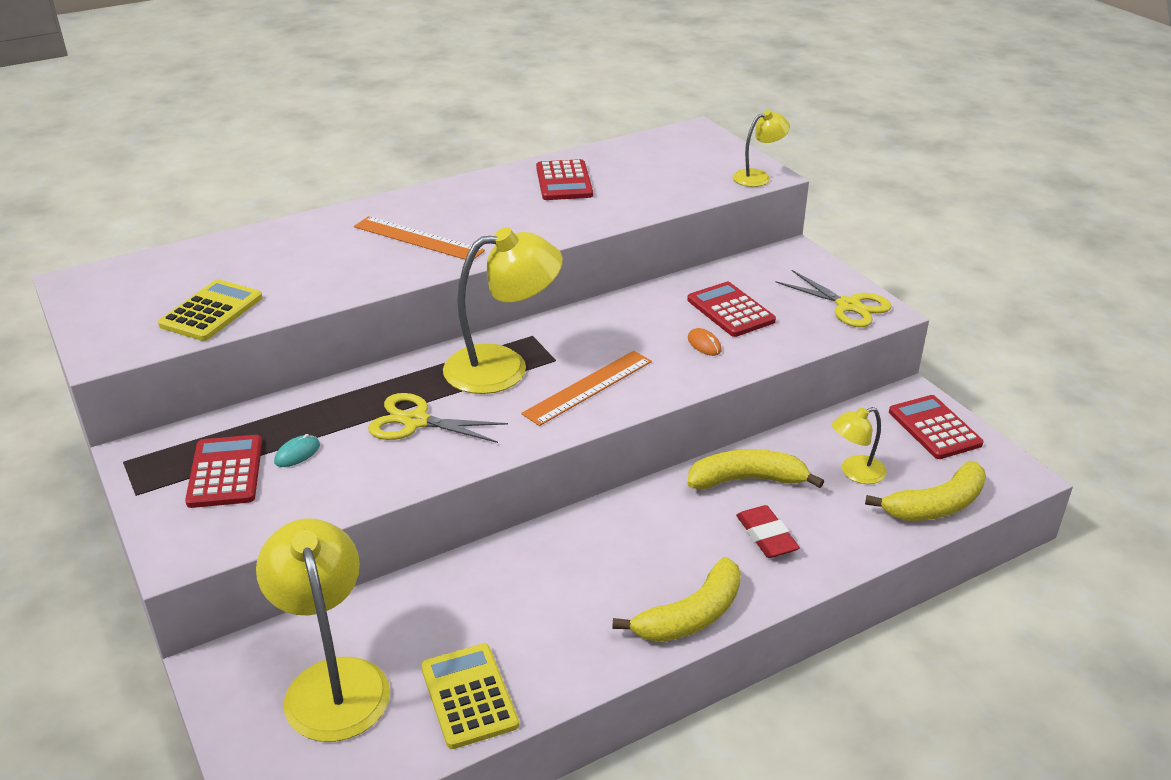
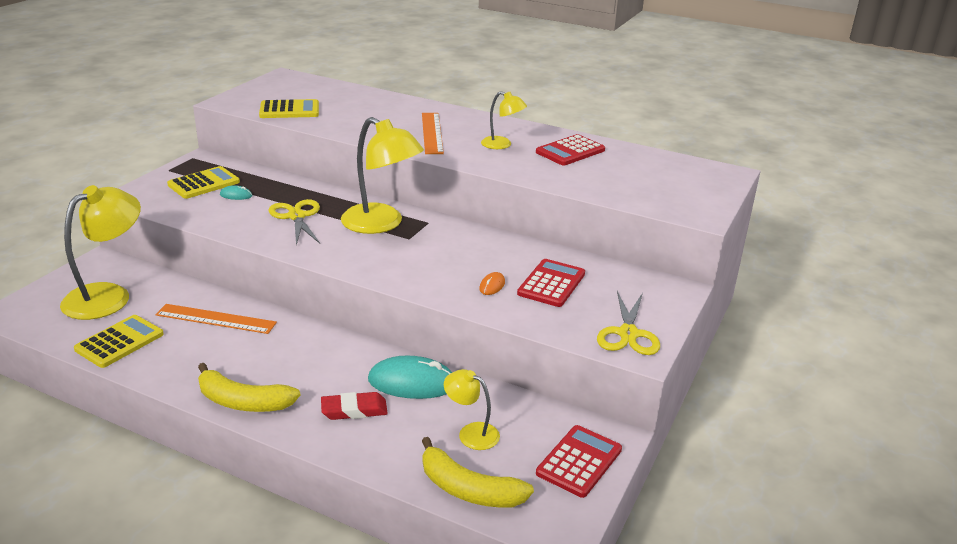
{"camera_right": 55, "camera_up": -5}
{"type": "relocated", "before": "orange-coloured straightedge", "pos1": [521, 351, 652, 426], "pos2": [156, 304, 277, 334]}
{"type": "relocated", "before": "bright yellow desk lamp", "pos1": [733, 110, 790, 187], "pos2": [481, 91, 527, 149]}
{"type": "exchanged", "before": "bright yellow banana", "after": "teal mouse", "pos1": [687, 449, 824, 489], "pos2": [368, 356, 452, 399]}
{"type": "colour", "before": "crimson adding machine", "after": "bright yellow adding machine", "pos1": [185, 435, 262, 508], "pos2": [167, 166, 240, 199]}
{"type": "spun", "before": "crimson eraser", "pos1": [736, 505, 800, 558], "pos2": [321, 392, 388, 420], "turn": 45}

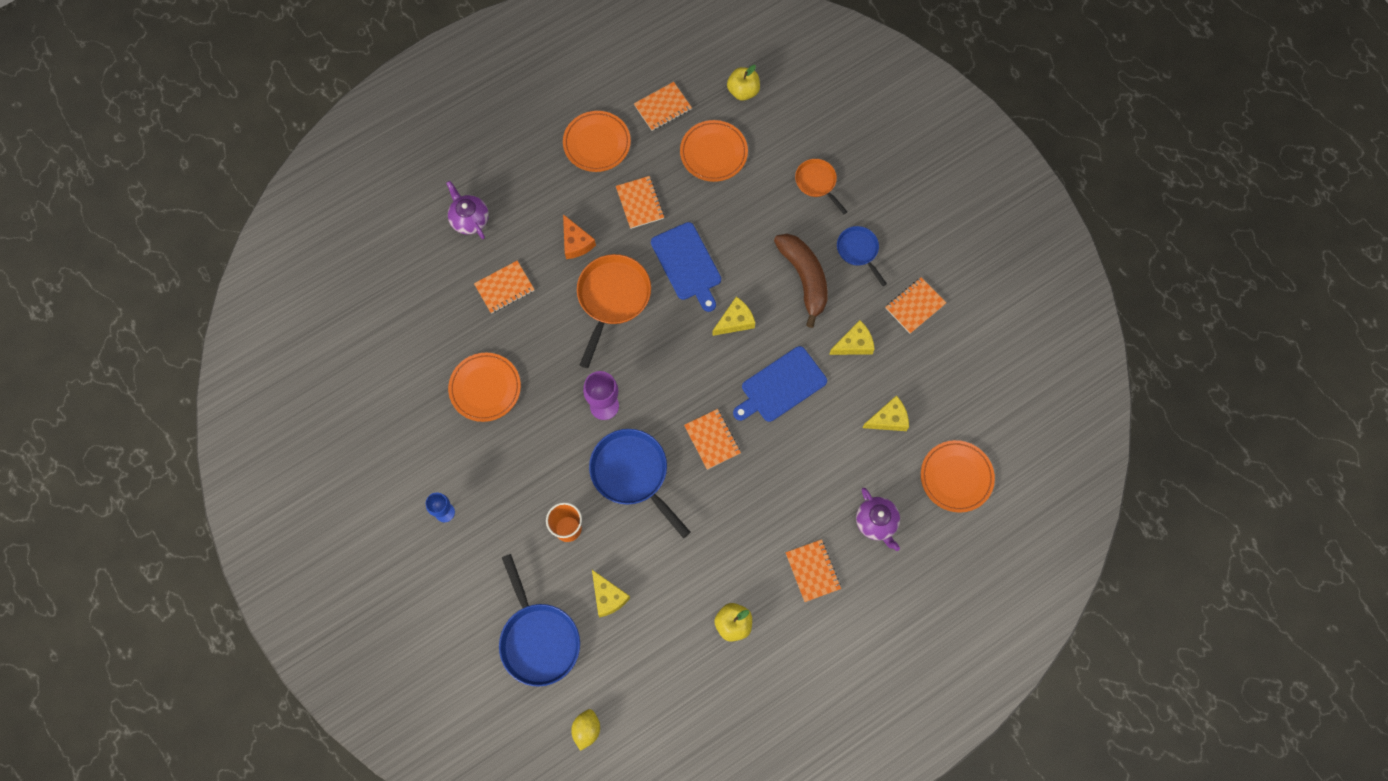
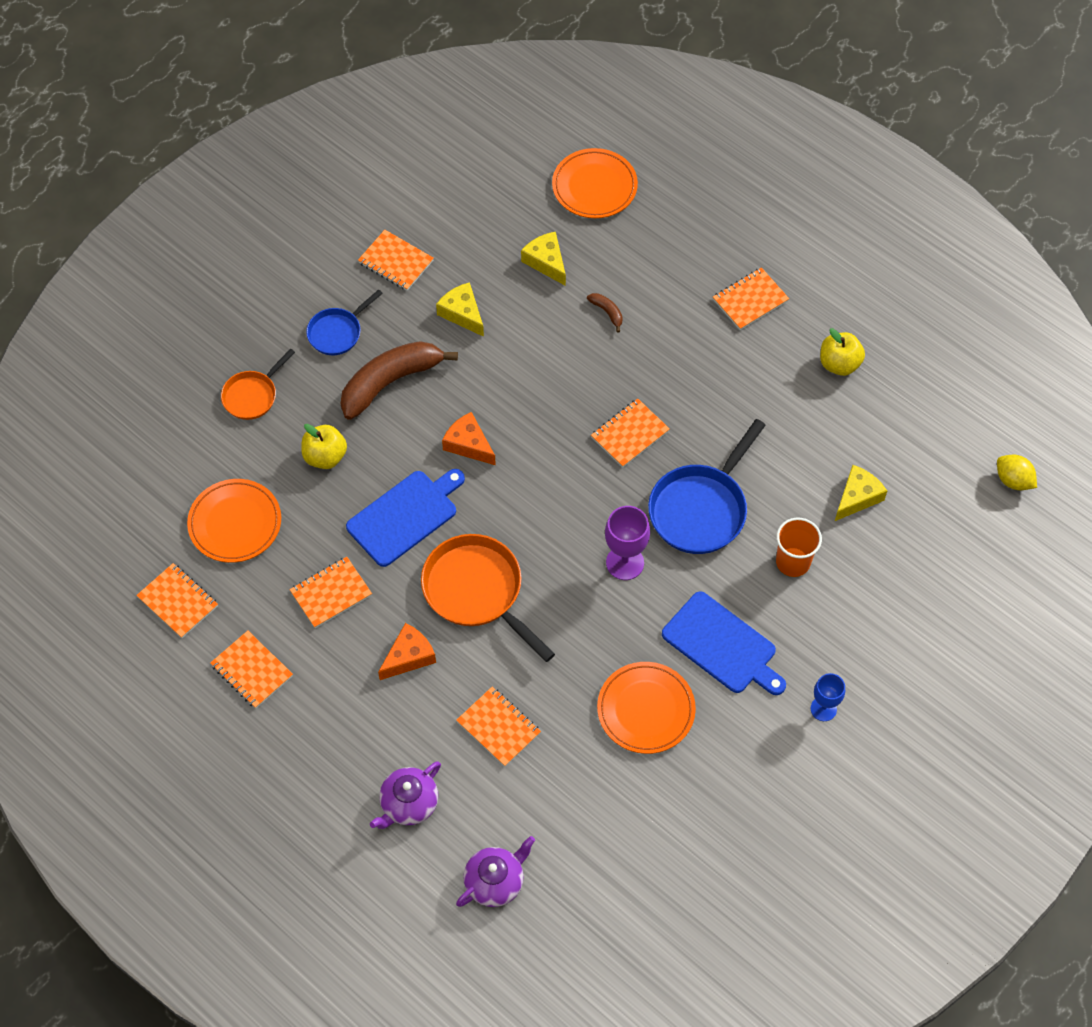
{"camera_right": -105, "camera_up": -10}
{"type": "missing", "before": "royal blue frying pan", "pos1": [499, 554, 580, 687]}
{"type": "appeared", "after": "dark brown banana", "pos2": [587, 293, 623, 332]}
{"type": "relocated", "before": "bright yellow apple", "pos1": [727, 65, 760, 101], "pos2": [301, 424, 347, 469]}
{"type": "relocated", "before": "royal blue bread board", "pos1": [733, 346, 827, 422], "pos2": [662, 591, 786, 695]}
{"type": "relocated", "before": "purple teapot", "pos1": [856, 488, 900, 551], "pos2": [456, 836, 535, 907]}
{"type": "exchanged", "before": "orange-coloured dinner plate", "after": "orange-coloured exercise book", "pos1": [563, 111, 631, 172], "pos2": [210, 631, 293, 708]}
{"type": "colour", "before": "bright yellow piece of cheese", "after": "orange-coloured piece of cheese", "pos1": [712, 297, 755, 336], "pos2": [442, 412, 496, 465]}
{"type": "spun", "before": "bright yellow toy lemon", "pos1": [571, 709, 600, 751], "pos2": [997, 455, 1037, 490], "turn": 45}
{"type": "spun", "before": "orange-coloured frying pan", "pos1": [577, 254, 651, 368], "pos2": [421, 534, 555, 662], "turn": 45}

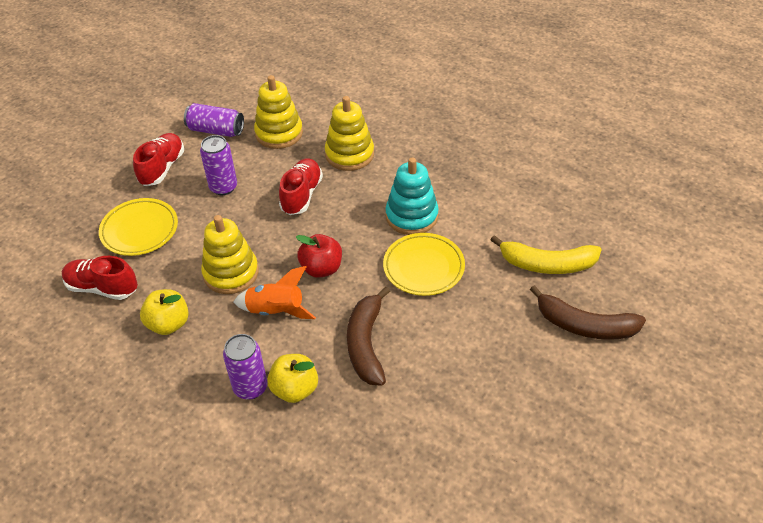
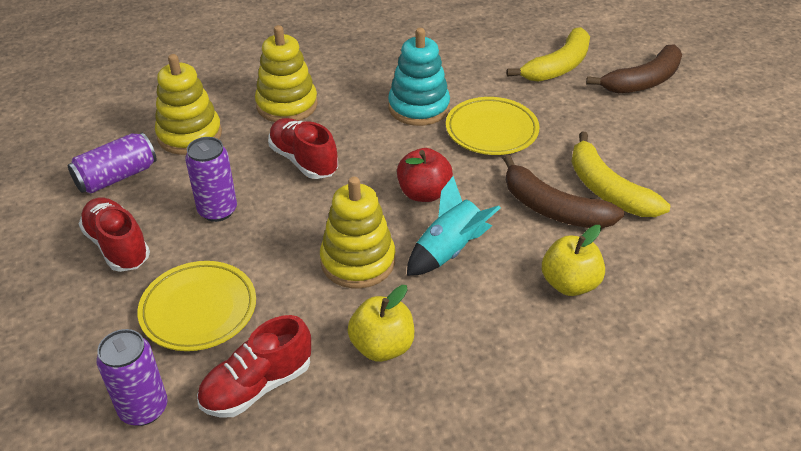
{"camera_right": -55, "camera_up": -5}
{"type": "appeared", "after": "bright yellow banana", "pos2": [571, 132, 670, 217]}
{"type": "relocated", "before": "purple tin", "pos1": [223, 334, 267, 400], "pos2": [97, 329, 168, 426]}
{"type": "colour", "before": "orange-coloured toy rocket", "after": "teal toy rocket", "pos1": [234, 266, 316, 319], "pos2": [407, 176, 501, 276]}

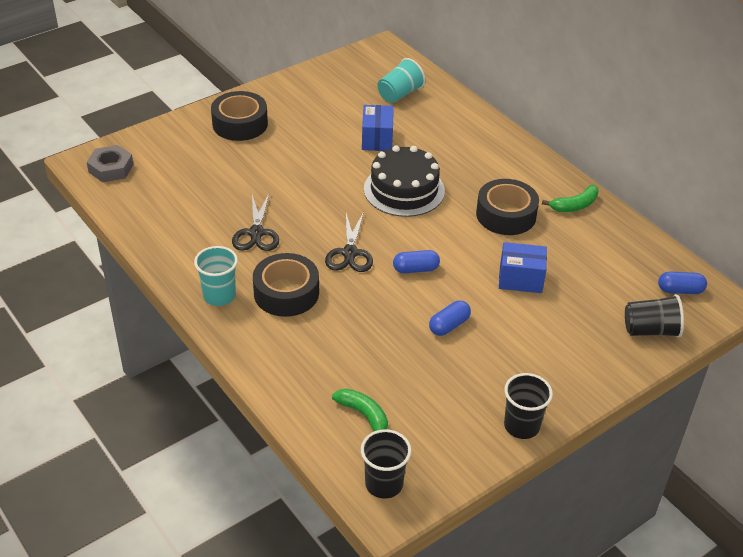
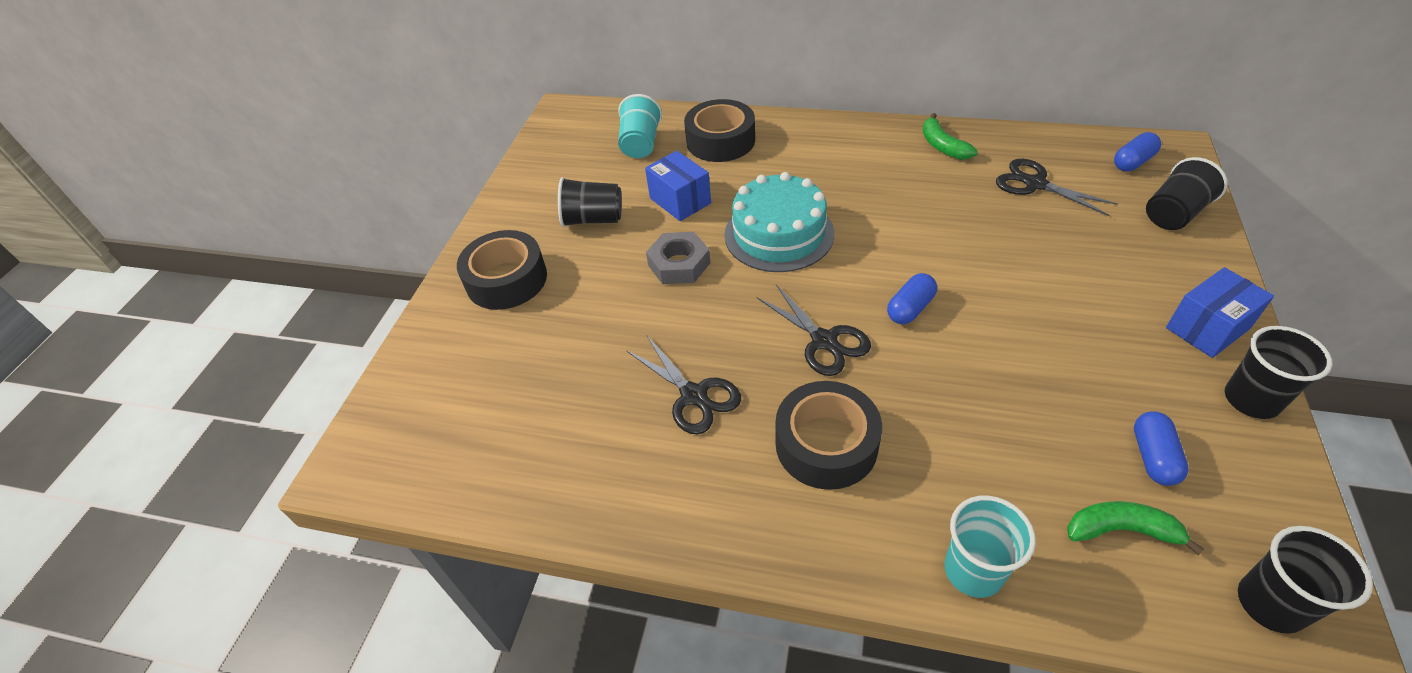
{"camera_right": -35, "camera_up": 5}
{"type": "appeared", "after": "jet-black beaker", "pos2": [558, 177, 622, 227]}
{"type": "appeared", "after": "jet-black pair of scissors", "pos2": [996, 159, 1118, 216]}
{"type": "relocated", "before": "grey nut", "pos1": [87, 145, 134, 182], "pos2": [646, 232, 710, 284]}
{"type": "relocated", "before": "teal beaker", "pos1": [194, 246, 238, 306], "pos2": [944, 495, 1036, 598]}
{"type": "relocated", "before": "royal blue capsule", "pos1": [429, 300, 471, 336], "pos2": [1134, 411, 1189, 486]}
{"type": "relocated", "before": "jet-black roll of tape", "pos1": [476, 179, 539, 235], "pos2": [684, 99, 755, 162]}
{"type": "relocated", "before": "royal blue box", "pos1": [499, 242, 547, 293], "pos2": [1166, 267, 1274, 358]}
{"type": "colour", "before": "jet-black gateau", "after": "teal gateau", "pos1": [364, 145, 445, 217], "pos2": [724, 172, 834, 272]}
{"type": "spun", "before": "emerald banana", "pos1": [542, 185, 599, 212], "pos2": [923, 113, 978, 160], "turn": 135}

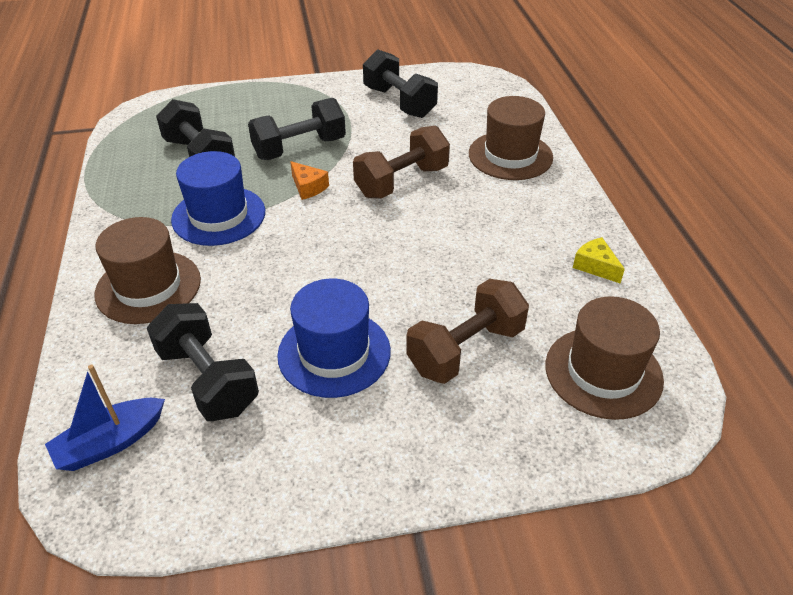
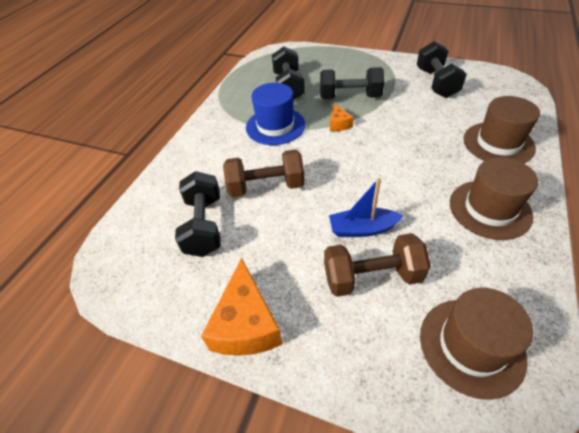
{"camera_right": 35, "camera_up": 5}
{"type": "missing", "before": "royal blue tall hat", "pos1": [277, 279, 391, 398]}
{"type": "missing", "before": "bright yellow piece of cheese", "pos1": [573, 237, 625, 283]}
{"type": "appeared", "after": "orange-coloured piece of cheese", "pos2": [201, 258, 283, 356]}
{"type": "relocated", "before": "royal blue sailboat", "pos1": [45, 365, 165, 471], "pos2": [329, 178, 404, 237]}
{"type": "relocated", "before": "dark brown tall hat", "pos1": [95, 217, 201, 324], "pos2": [450, 157, 538, 240]}
{"type": "relocated", "before": "dark brown dumbbell", "pos1": [353, 126, 450, 198], "pos2": [223, 149, 305, 197]}

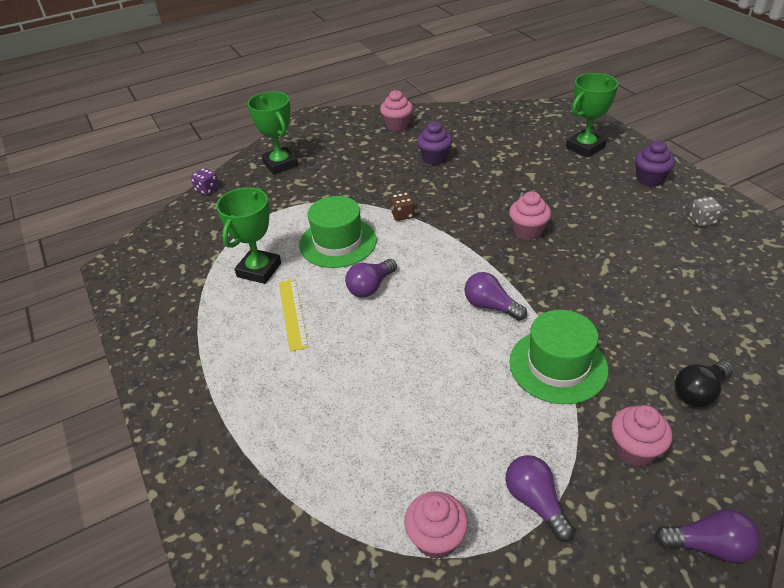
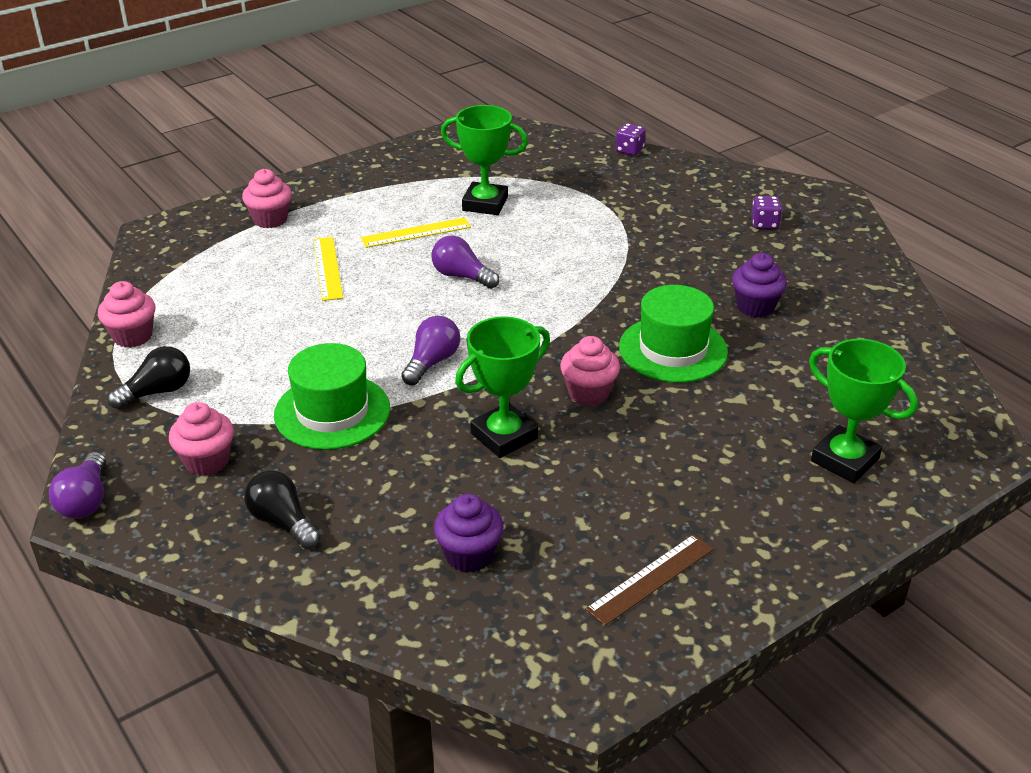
{"camera_right": 80, "camera_up": -5}
{"type": "missing", "before": "dark brown die", "pos1": [390, 192, 415, 221]}
{"type": "appeared", "after": "bright yellow straightedge", "pos2": [313, 237, 343, 301]}
{"type": "appeared", "after": "purple die", "pos2": [751, 196, 782, 229]}
{"type": "relocated", "before": "emerald trophy", "pos1": [247, 91, 298, 175], "pos2": [455, 316, 550, 458]}
{"type": "relocated", "before": "emerald tall hat", "pos1": [299, 196, 377, 268], "pos2": [619, 285, 728, 383]}
{"type": "relocated", "before": "rose-pink cupcake", "pos1": [380, 90, 413, 131], "pos2": [242, 169, 292, 228]}
{"type": "relocated", "before": "purple cupcake", "pos1": [635, 141, 675, 187], "pos2": [434, 494, 503, 573]}
{"type": "exchanged", "before": "grey die", "after": "dark brown straightedge", "pos1": [689, 197, 722, 227], "pos2": [586, 534, 713, 626]}
{"type": "colour", "before": "purple bulb", "after": "jet-black bulb", "pos1": [506, 455, 574, 541], "pos2": [107, 346, 190, 409]}

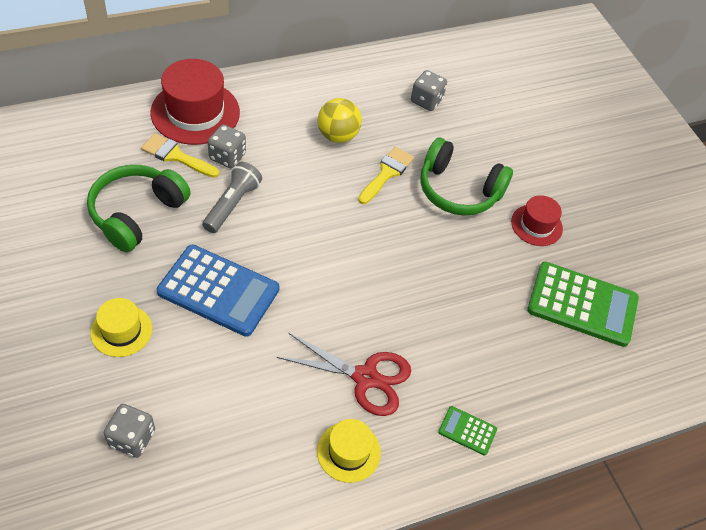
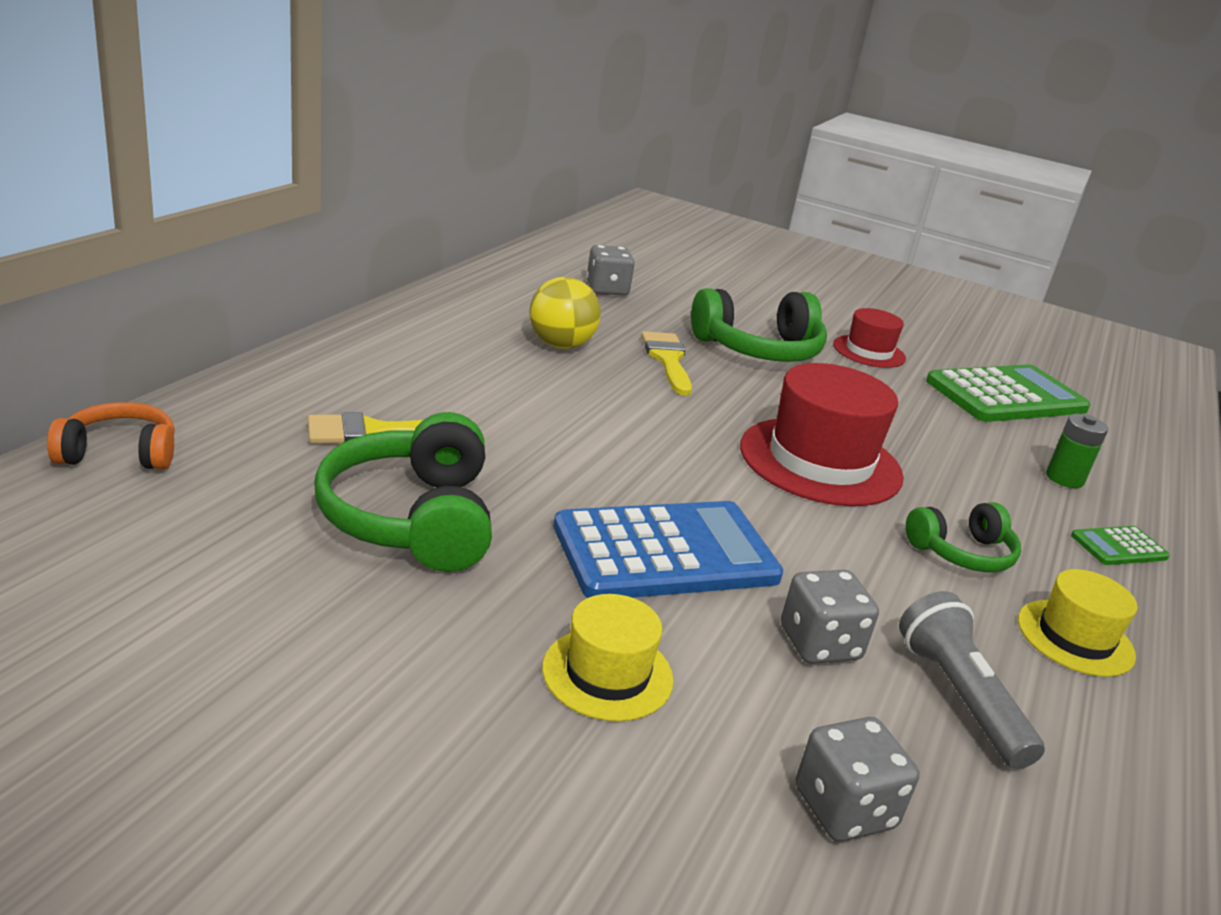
{"camera_right": -40, "camera_up": -25}
{"type": "appeared", "after": "orange-coloured over-ear headphones", "pos2": [47, 402, 175, 470]}
{"type": "appeared", "after": "emerald battery", "pos2": [1046, 414, 1108, 488]}
{"type": "relocated", "before": "crimson tall hat", "pos1": [150, 59, 240, 145], "pos2": [740, 363, 904, 506]}
{"type": "relocated", "before": "grey flashlight", "pos1": [202, 162, 262, 233], "pos2": [899, 591, 1045, 769]}
{"type": "relocated", "before": "grey die", "pos1": [208, 124, 246, 168], "pos2": [781, 570, 879, 664]}
{"type": "exchanged", "before": "crimson pair of scissors", "after": "emerald over-ear headphones", "pos1": [277, 333, 411, 416], "pos2": [906, 502, 1021, 572]}

